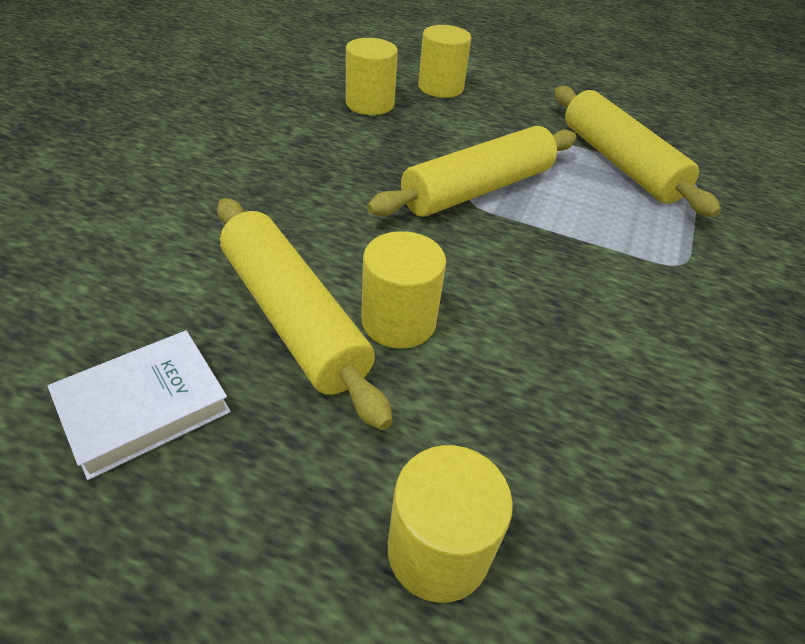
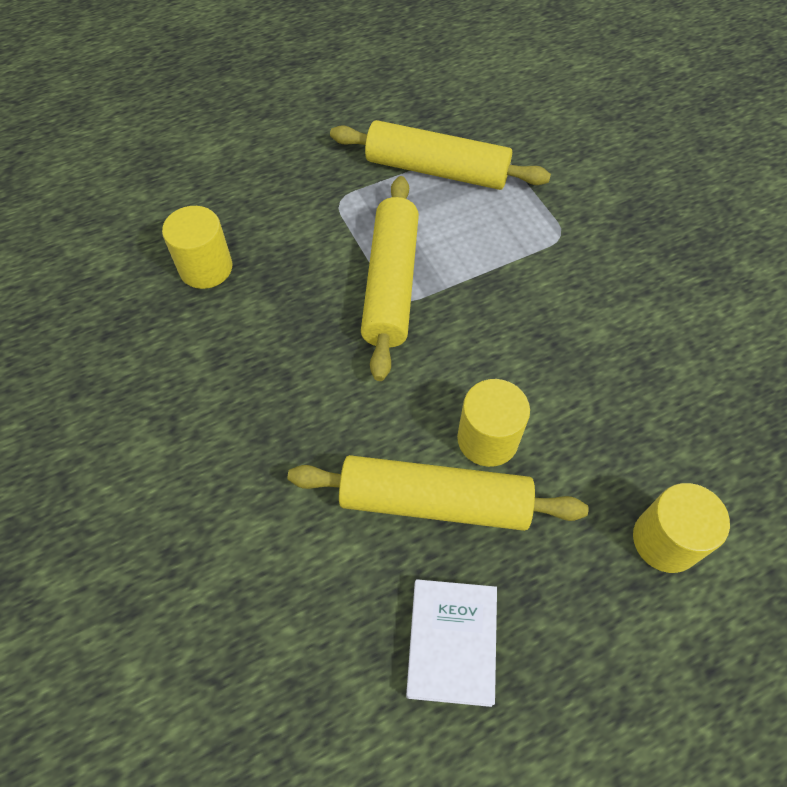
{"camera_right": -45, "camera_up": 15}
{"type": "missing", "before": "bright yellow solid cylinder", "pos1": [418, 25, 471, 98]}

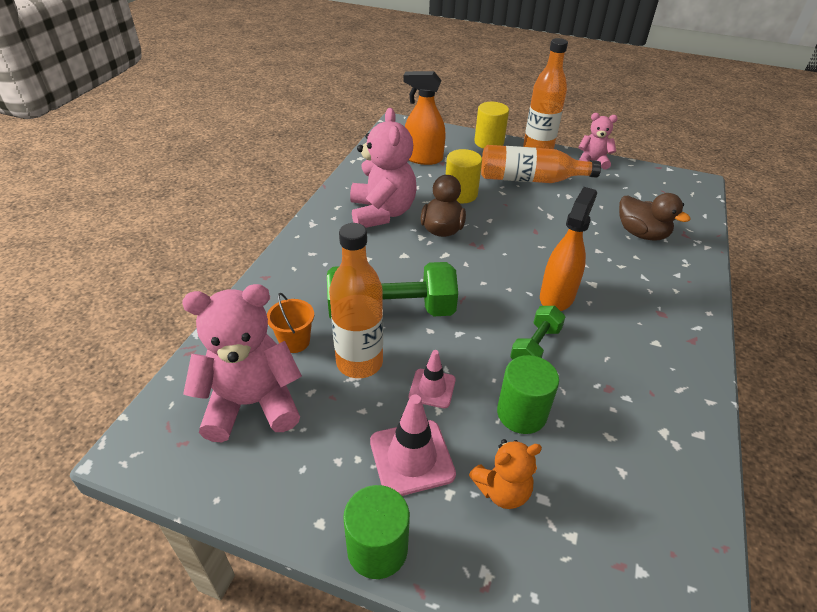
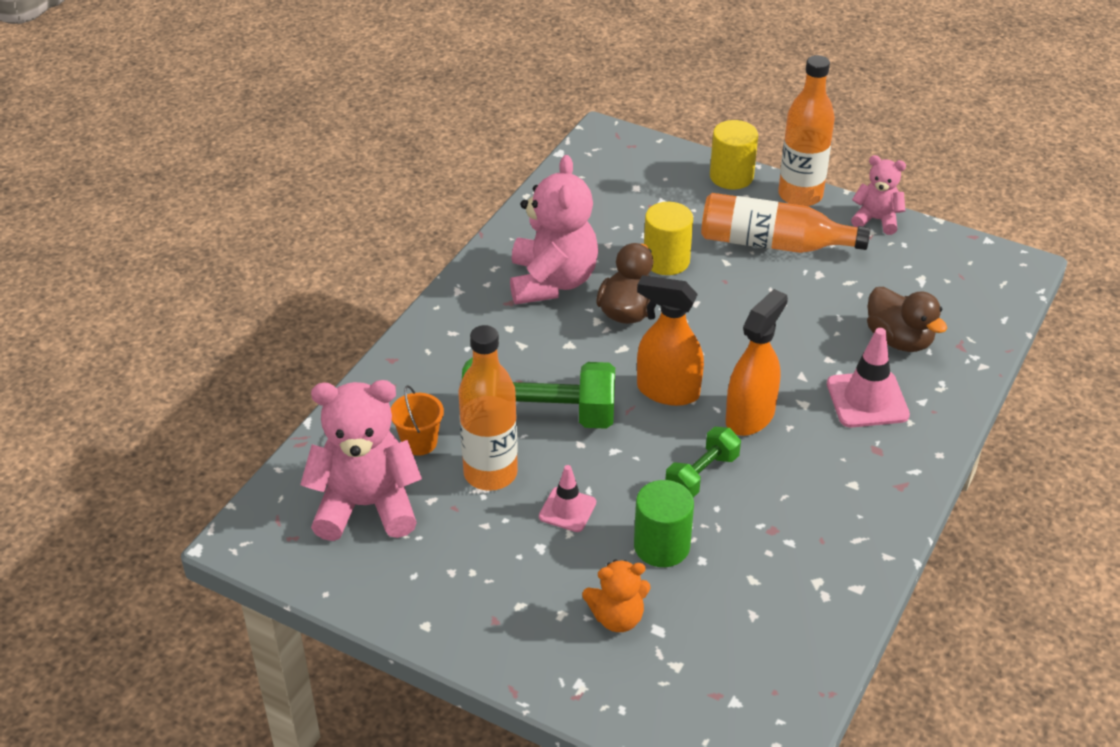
{"camera_right": 10, "camera_up": 0}
{"type": "missing", "before": "emerald solid cylinder", "pos1": [343, 485, 410, 579]}
{"type": "relocated", "before": "rose-pink road cone", "pos1": [370, 394, 456, 496], "pos2": [827, 328, 910, 427]}
{"type": "relocated", "before": "orange-coloured spray bottle", "pos1": [403, 71, 446, 165], "pos2": [637, 275, 704, 406]}

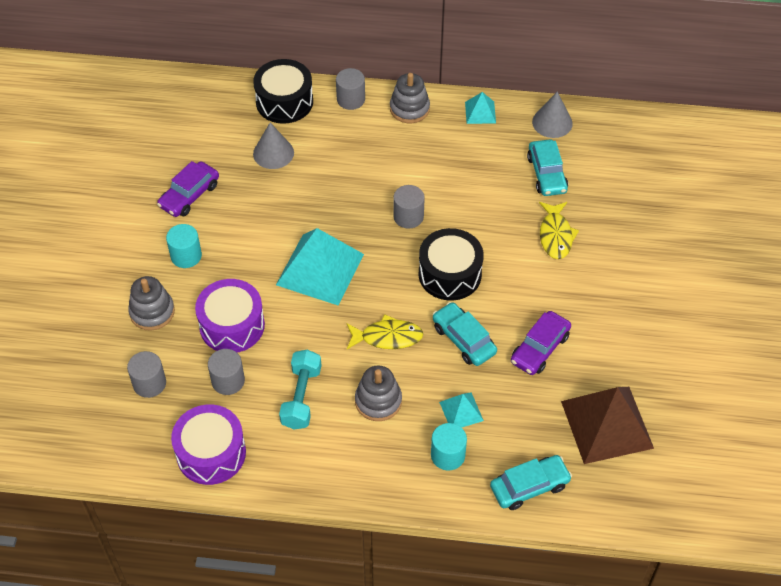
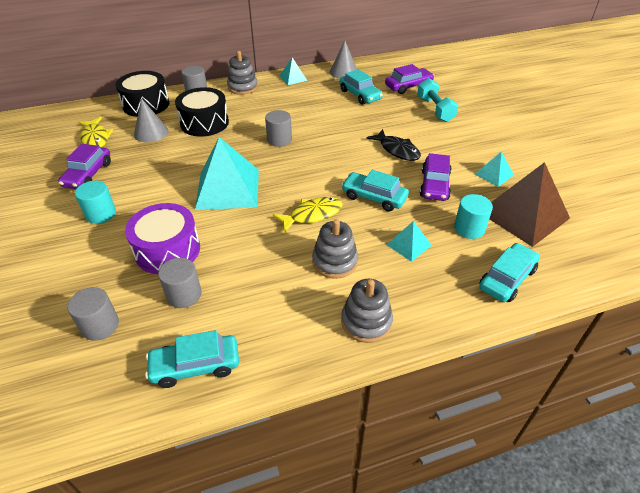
{"camera_right": -25, "camera_up": -10}
{"type": "appeared", "after": "jet-black fish", "pos2": [366, 129, 421, 161]}
{"type": "appeared", "after": "purple car", "pos2": [385, 64, 434, 94]}
{"type": "appeared", "after": "teal pyramid shape", "pos2": [475, 151, 514, 187]}
{"type": "relocated", "before": "grey ring stacker", "pos1": [128, 276, 175, 331], "pos2": [341, 279, 393, 343]}
{"type": "relocated", "before": "teal dumbbell", "pos1": [279, 350, 322, 430], "pos2": [417, 78, 458, 122]}
{"type": "relocated", "before": "jet-black snare drum", "pos1": [419, 228, 484, 301], "pos2": [175, 87, 229, 137]}
{"type": "relocated", "before": "teal solid cylinder", "pos1": [431, 423, 467, 471], "pos2": [454, 194, 493, 239]}
{"type": "relocated", "before": "bright yellow fish", "pos1": [539, 202, 579, 259], "pos2": [78, 117, 113, 147]}
{"type": "exchanged", "before": "purple snare drum", "after": "teal car", "pos1": [171, 404, 246, 485], "pos2": [145, 330, 239, 388]}

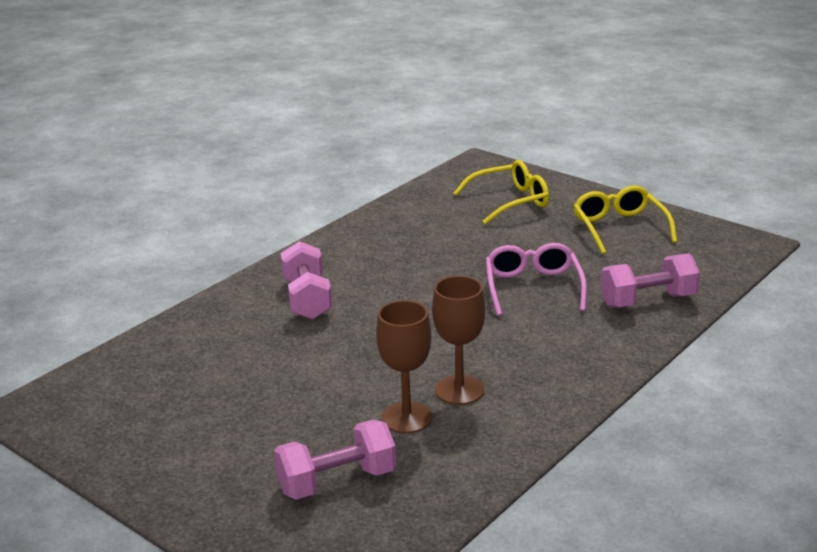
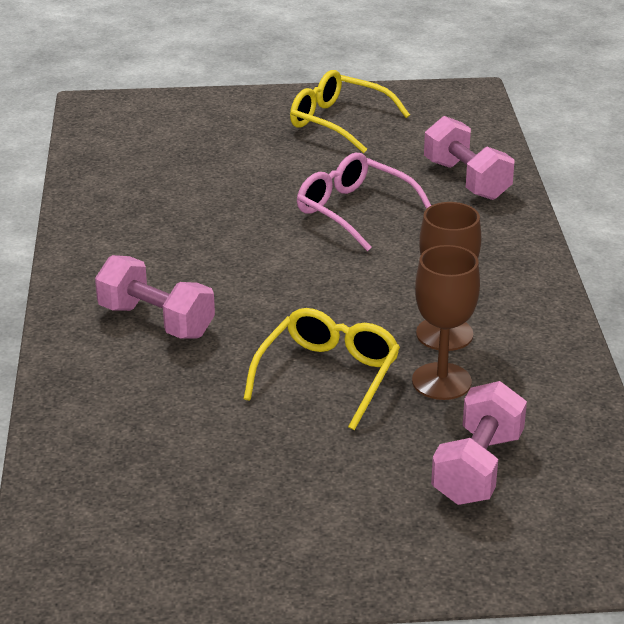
{"camera_right": -45, "camera_up": 5}
{"type": "relocated", "before": "bright yellow glasses", "pos1": [453, 160, 549, 225], "pos2": [243, 308, 400, 430]}
{"type": "spun", "before": "rose-pink dumbbell", "pos1": [600, 253, 700, 307], "pos2": [424, 116, 514, 200], "turn": -60}

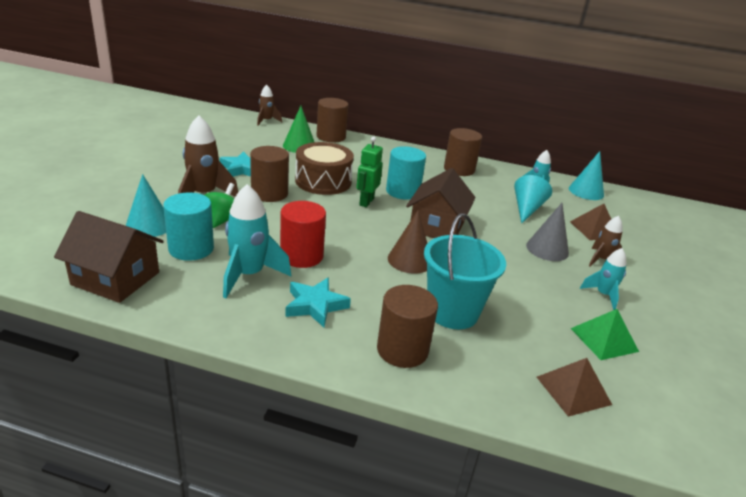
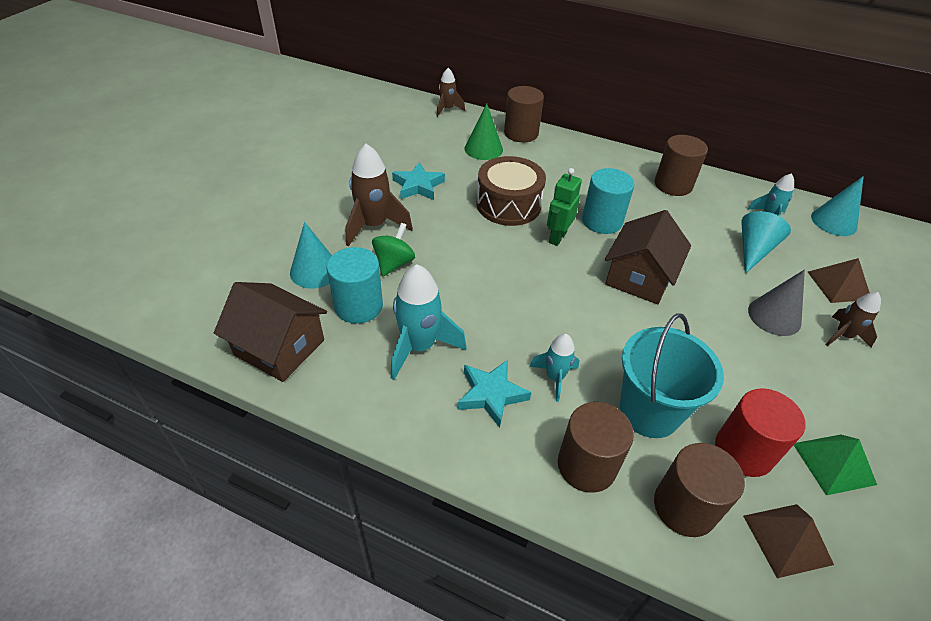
{"camera_right": 10, "camera_up": 15}
{"type": "missing", "before": "dark brown cone", "pos1": [388, 211, 427, 274]}
{"type": "relocated", "before": "dark brown solid cylinder", "pos1": [250, 146, 289, 202], "pos2": [654, 443, 745, 537]}
{"type": "relocated", "before": "crimson solid cylinder", "pos1": [280, 201, 326, 268], "pos2": [715, 388, 805, 477]}
{"type": "relocated", "before": "teal toy rocket", "pos1": [580, 248, 627, 310], "pos2": [529, 334, 579, 402]}

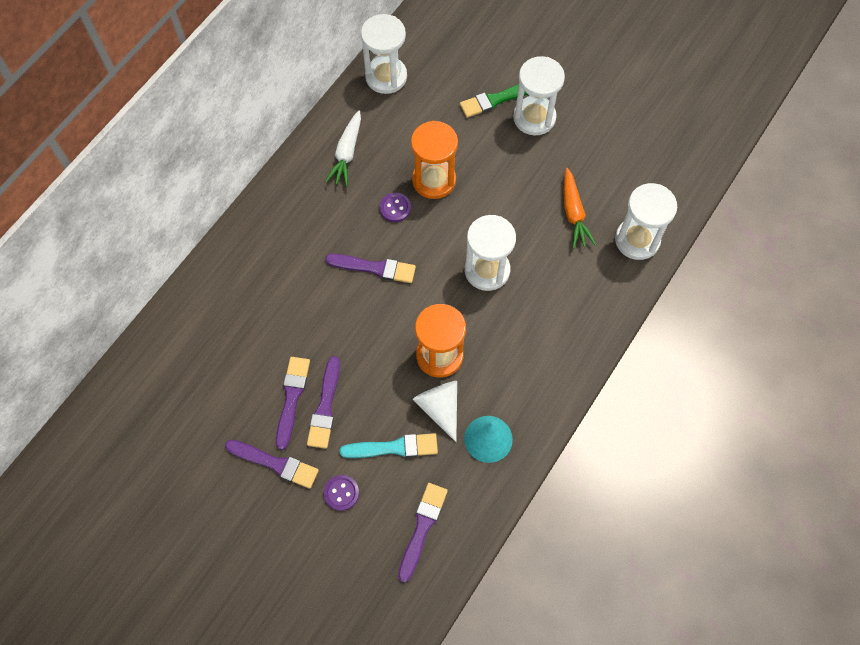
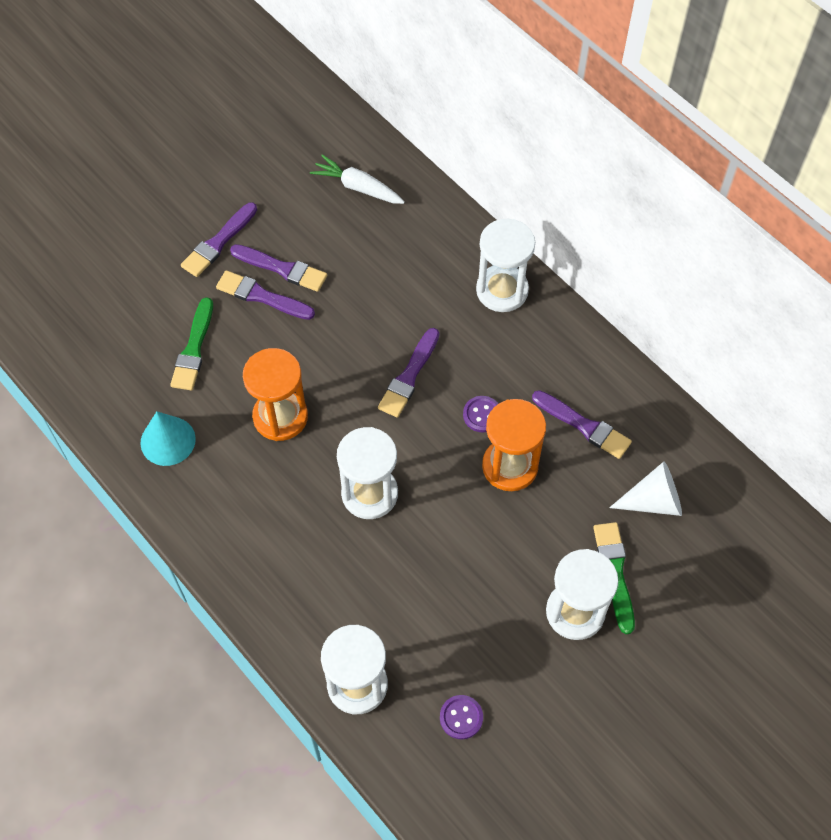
{"camera_right": 105, "camera_up": -5}
{"type": "missing", "before": "orange-coloured carrot", "pos1": [563, 168, 596, 249]}
{"type": "relocated", "before": "purple shirt button", "pos1": [324, 475, 359, 511], "pos2": [440, 695, 483, 739]}
{"type": "relocated", "before": "pure white carrot", "pos1": [325, 110, 361, 186], "pos2": [310, 154, 405, 204]}
{"type": "relocated", "before": "pure white sand timer", "pos1": [361, 14, 407, 94], "pos2": [476, 219, 535, 312]}
{"type": "relocated", "before": "purple brush", "pos1": [398, 483, 448, 583], "pos2": [532, 390, 632, 459]}
{"type": "relocated", "before": "pure white cone", "pos1": [412, 381, 457, 442], "pos2": [609, 462, 682, 516]}
{"type": "colour", "before": "teal brush", "after": "emerald brush", "pos1": [340, 433, 438, 458], "pos2": [170, 297, 213, 391]}

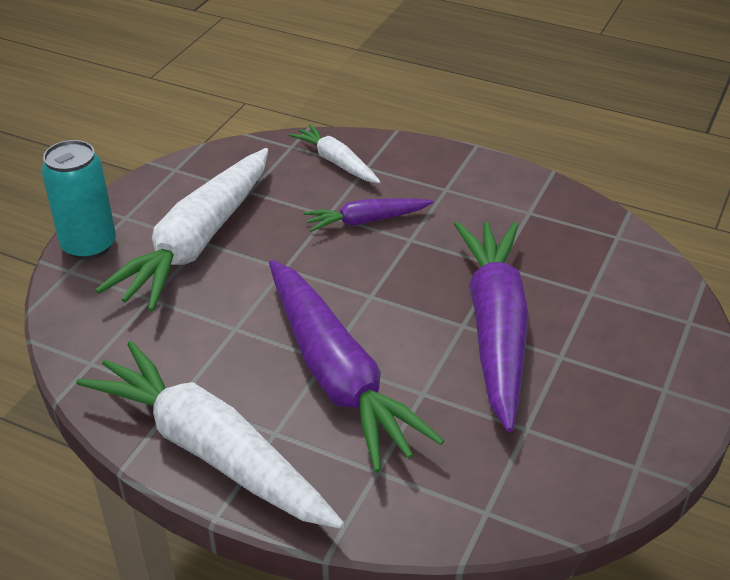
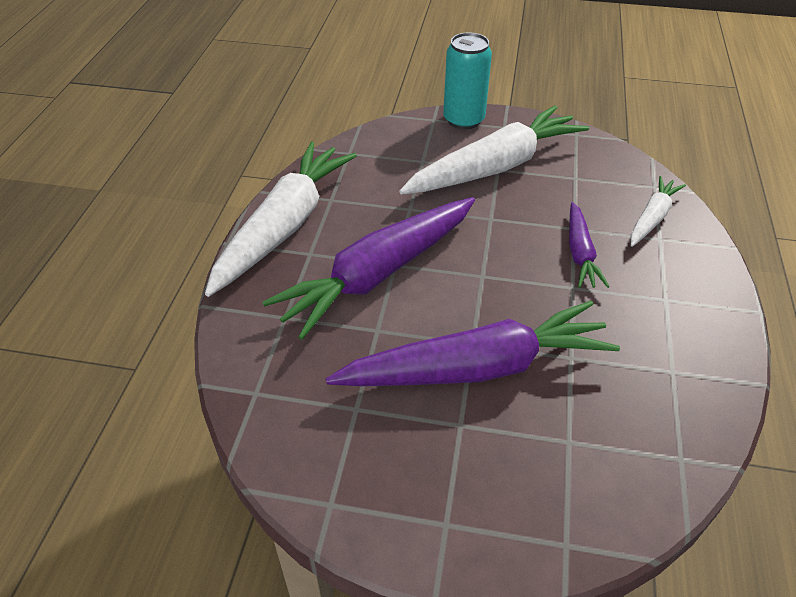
{"camera_right": 75, "camera_up": 5}
{"type": "spun", "before": "pure white carrot", "pos1": [96, 148, 268, 312], "pos2": [399, 105, 589, 195], "turn": 135}
{"type": "spun", "before": "purple carrot", "pos1": [303, 199, 433, 232], "pos2": [569, 202, 609, 288], "turn": -150}

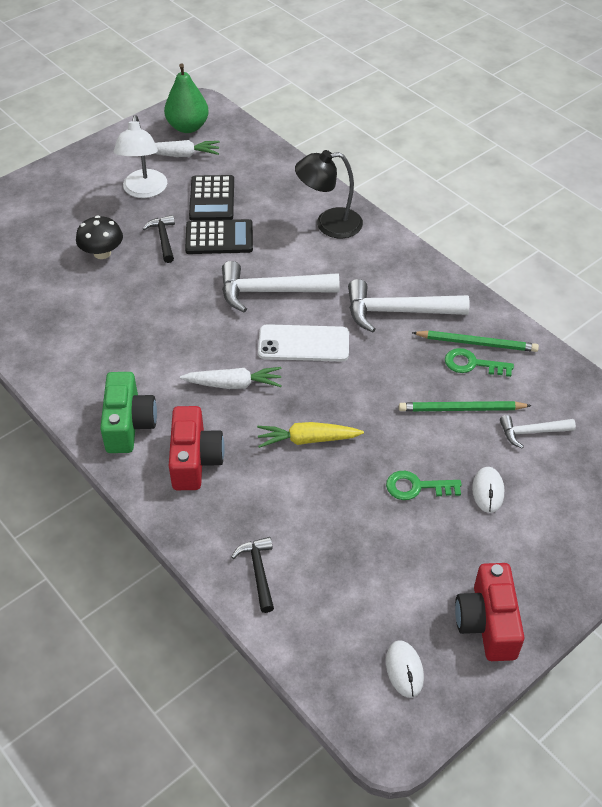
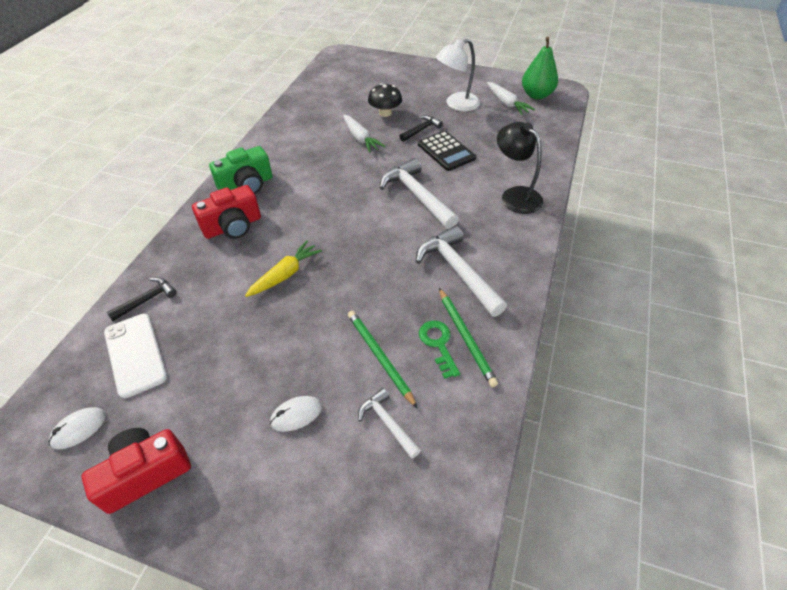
{"camera_right": 60, "camera_up": 0}
{"type": "missing", "before": "jet-black adding machine", "pos1": [189, 175, 234, 221]}
{"type": "missing", "before": "emerald key", "pos1": [386, 471, 462, 500]}
{"type": "relocated", "before": "pure white carrot", "pos1": [180, 367, 282, 389], "pos2": [343, 115, 385, 153]}
{"type": "relocated", "before": "pure white phone", "pos1": [258, 324, 349, 361], "pos2": [104, 314, 167, 398]}
{"type": "spun", "before": "bright yellow carrot", "pos1": [257, 422, 364, 448], "pos2": [245, 240, 322, 297], "turn": 75}

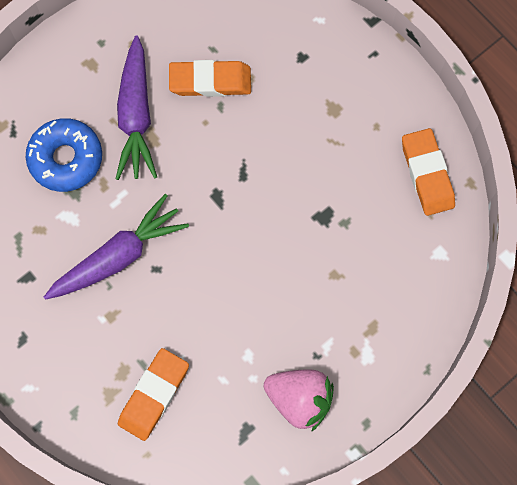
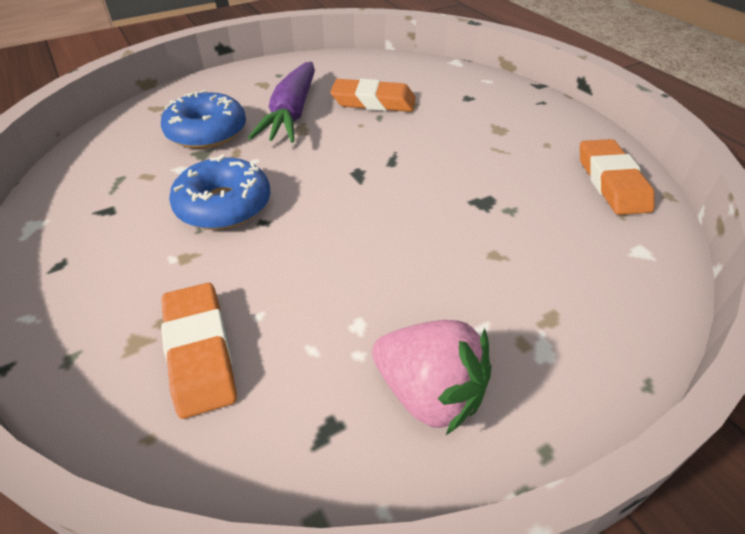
{"camera_right": 10, "camera_up": -30}
{"type": "exchanged", "before": "purple carrot", "after": "royal blue donut", "pos1": [44, 194, 189, 300], "pos2": [169, 154, 270, 230]}
{"type": "spun", "before": "orange-coloured eraser", "pos1": [118, 348, 189, 441], "pos2": [161, 283, 237, 419], "turn": -60}

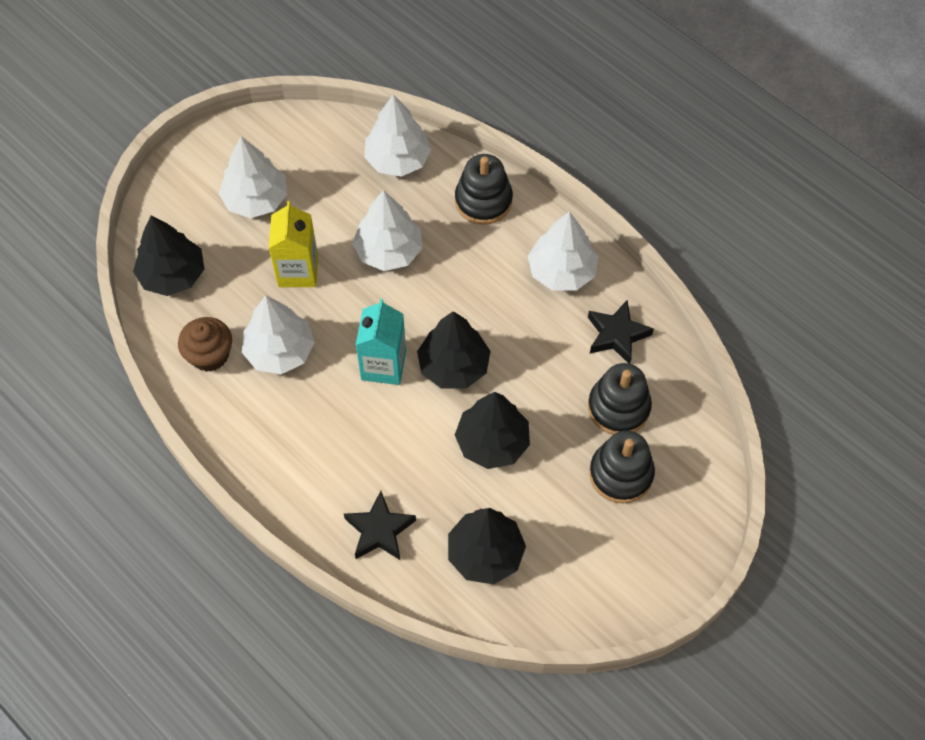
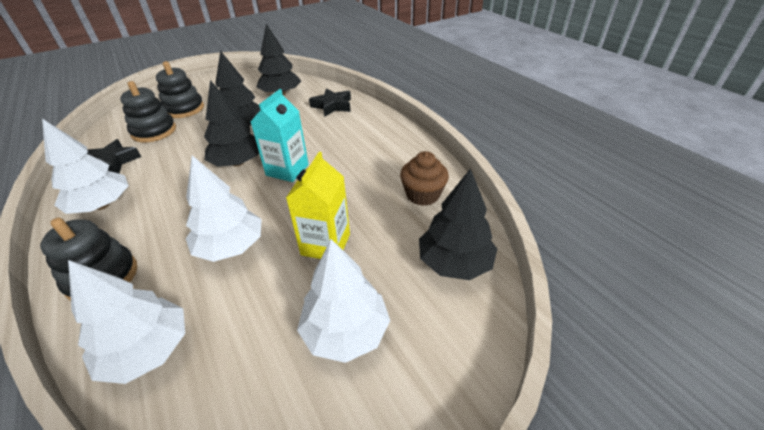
{"camera_right": -165, "camera_up": -20}
{"type": "missing", "before": "pure white toy tree", "pos1": [242, 295, 315, 374]}

